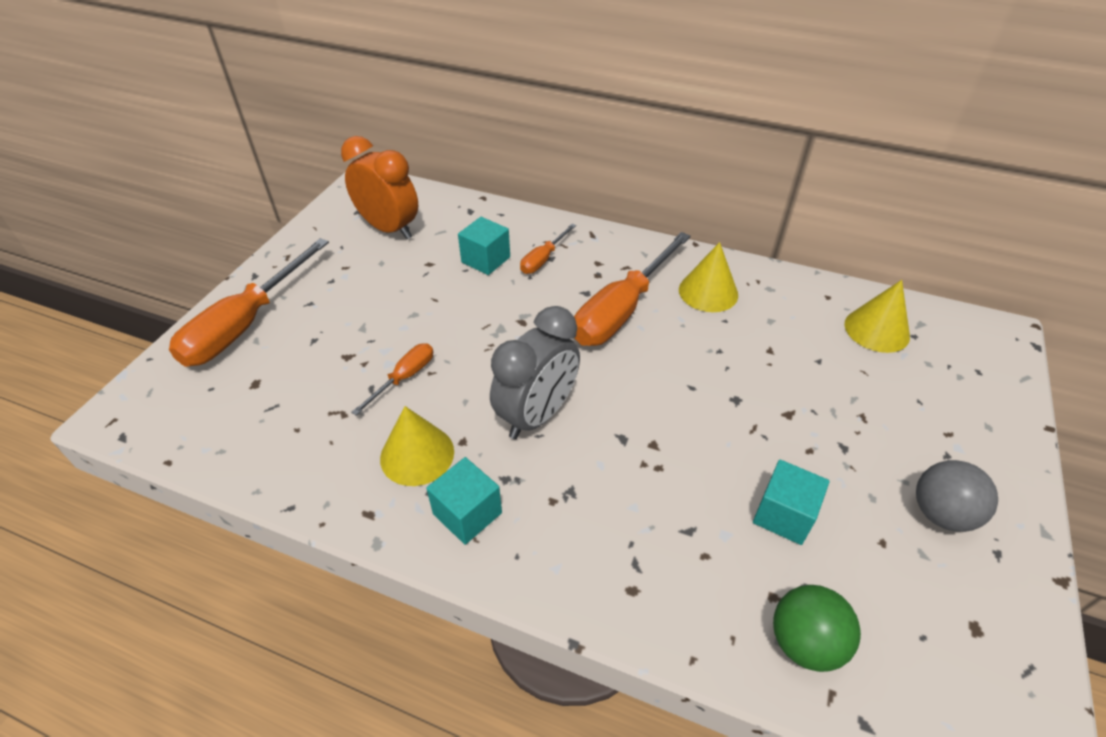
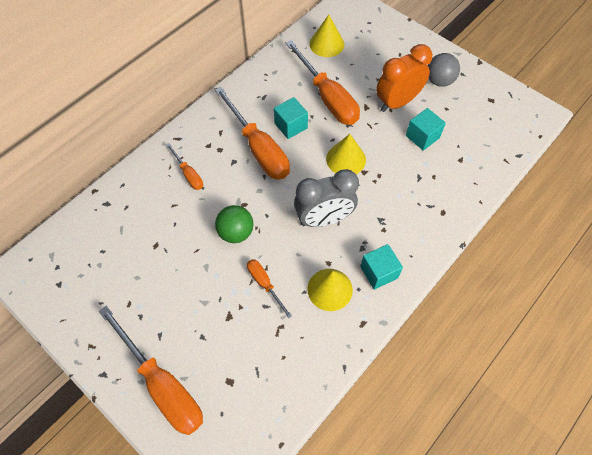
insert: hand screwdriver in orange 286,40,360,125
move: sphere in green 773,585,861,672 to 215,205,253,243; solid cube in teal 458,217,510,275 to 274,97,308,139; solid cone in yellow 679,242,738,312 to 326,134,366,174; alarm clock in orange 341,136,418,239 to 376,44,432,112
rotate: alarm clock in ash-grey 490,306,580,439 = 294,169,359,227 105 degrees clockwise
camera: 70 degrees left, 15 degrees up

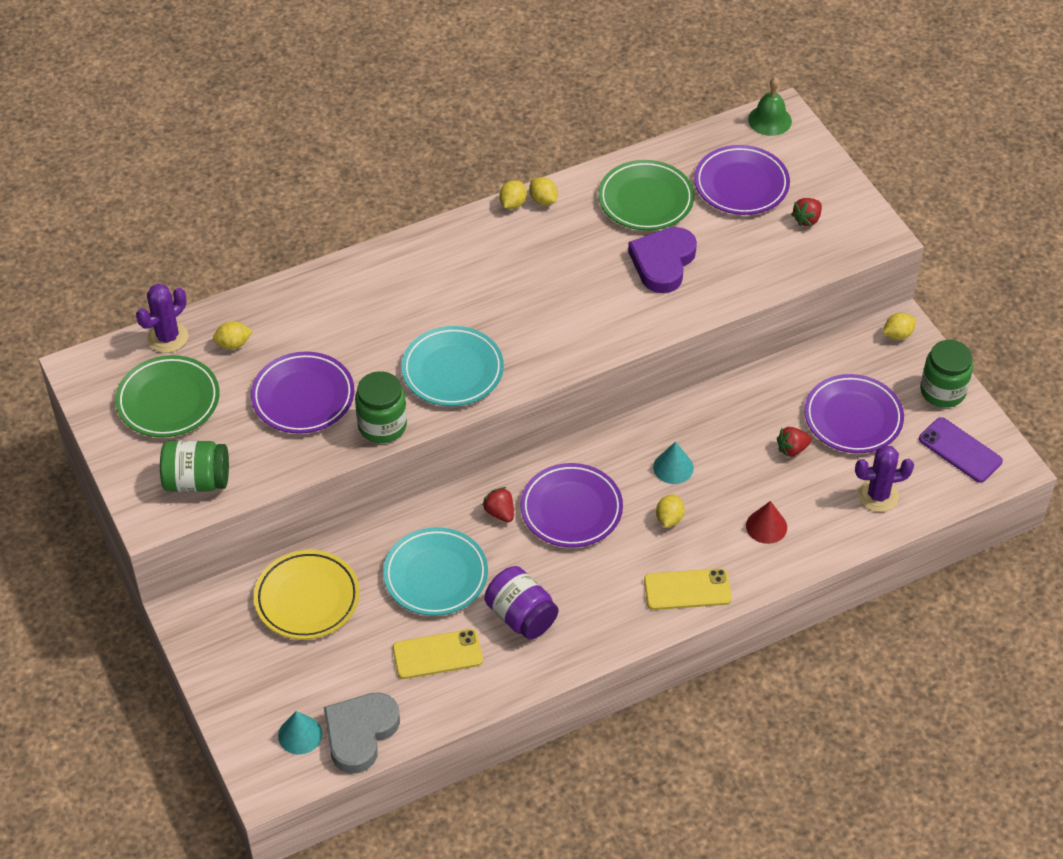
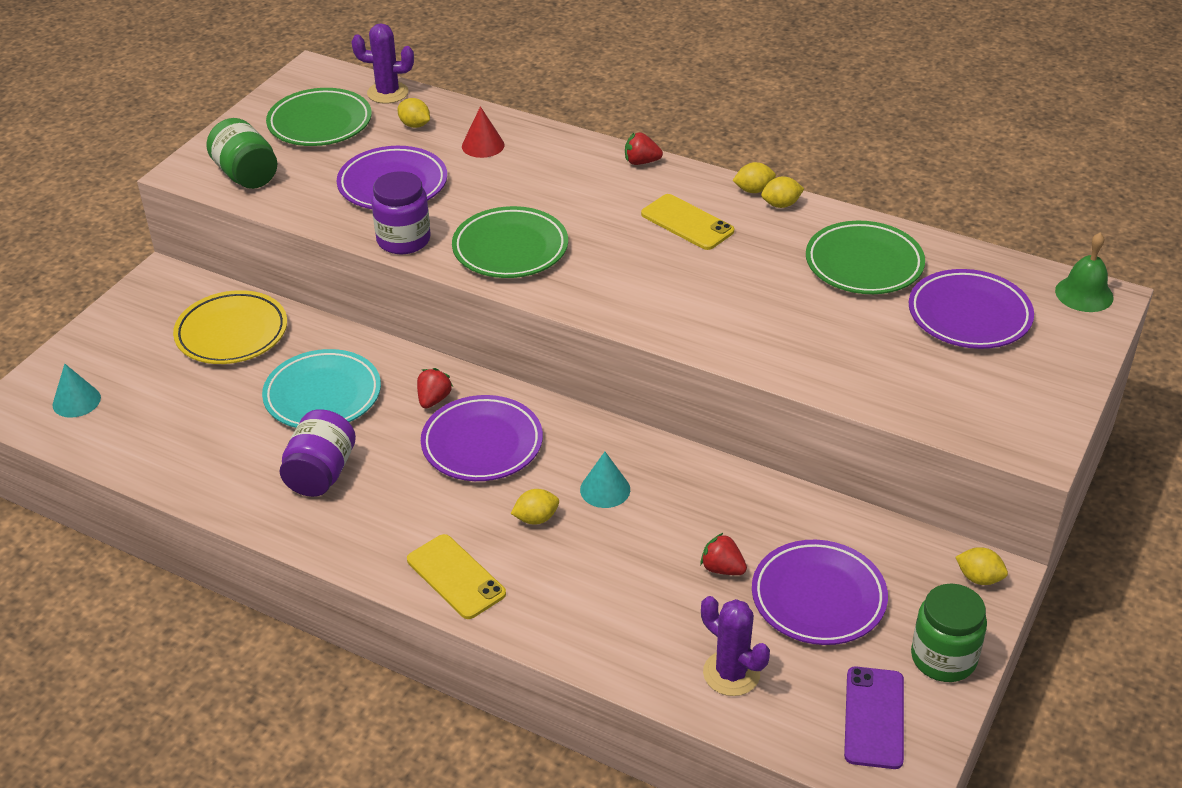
delete: heart in ash-grey 324,692,400,773; heart in violet 628,227,697,293
move: solid cone in crimson 746,501,787,544 to 462,106,505,158; toy strawberry in crimson 791,198,822,226 to 625,132,663,165; mobile phone in yellow 393,629,483,679 to 641,194,734,250
recolor: jam jar in green 355,371,407,443 to jam jar in violet 371,171,431,254; plate in teal 401,326,504,406 to plate in green 452,206,568,278
rotate: lemon in yellow 529,177,558,205 = 761,176,804,208 60 degrees clockwise
camera: 55 degrees right, 10 degrees down

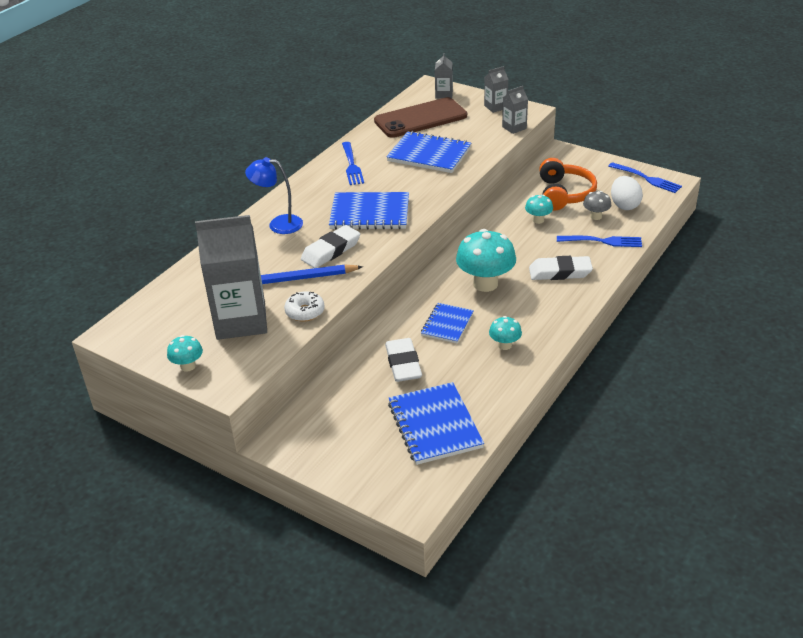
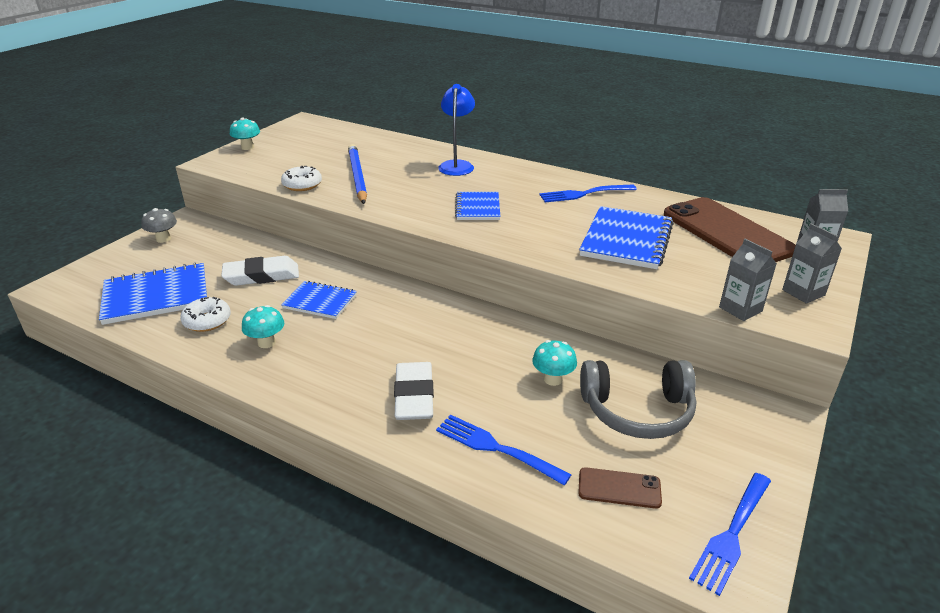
delete: milk carton in ash-grey 195,215,267,340; pencil eraser in snow-white 301,225,360,268; toadstool in teal 456,229,516,292
insert: glazed donut in snow-white 180,297,231,332
move: toadstool in ash-grey 583,191,611,220 to 141,208,177,243
replace: egg in snow-white 611,176,643,210 to mobile phone in dark brown 578,467,662,509
recolor: headset in orange 539,158,597,211 to headset in ash-grey 580,360,696,439
rotate: fork in blue 557,236,642,247 = 436,415,572,486 120 degrees clockwise
resize: notepad in blue 329,192,409,229 = 455,192,501,220 x0.61
camera: 85 degrees right, 5 degrees down

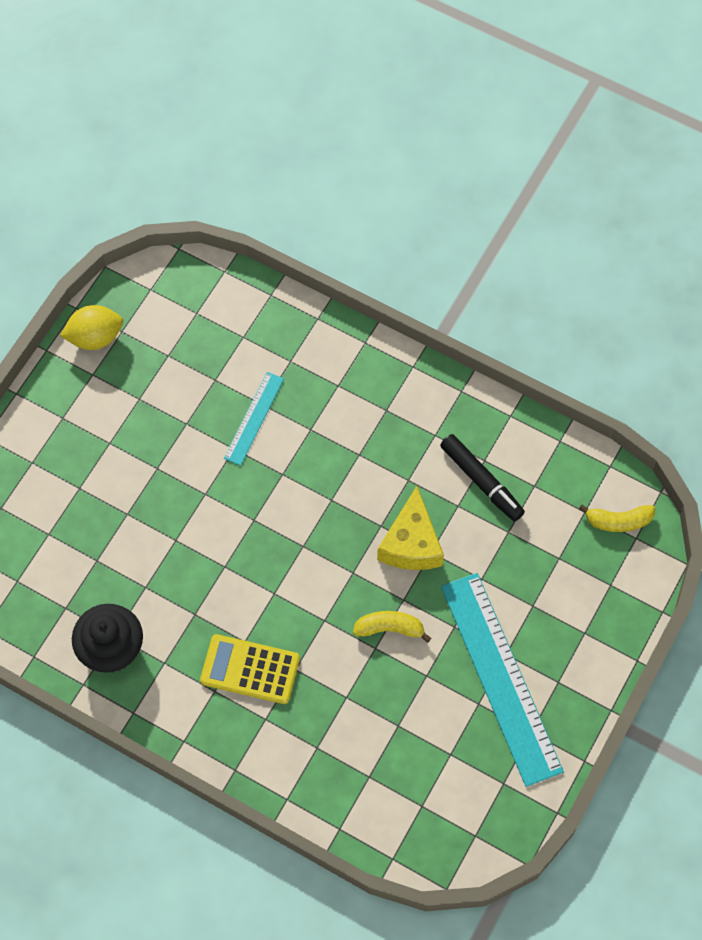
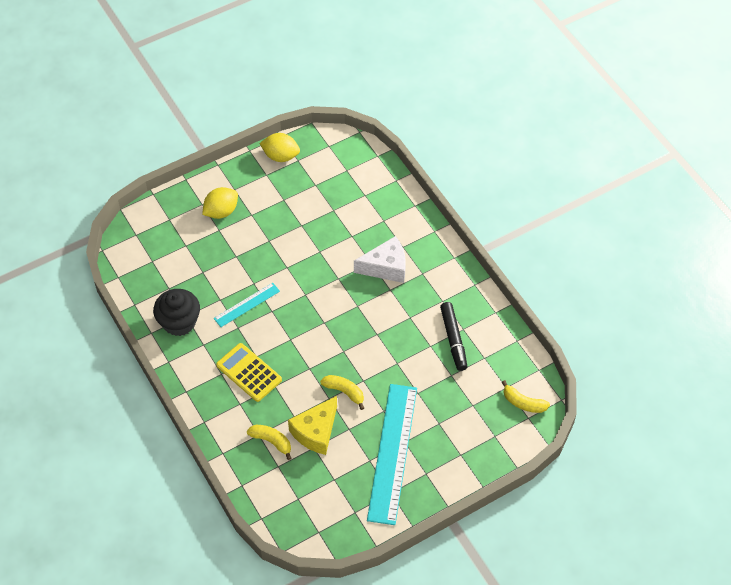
insert: lemon in yellow 202,187,238,219; banana fruit in yellow 247,425,291,460; piece of cheese in snow-white 354,236,406,283
move: measuring stick in teal 224,372,284,466 to 214,283,280,327; piece of cheese in yellow 377,486,444,570 to 288,396,337,455
camera: 30 degrees right, 10 degrees down

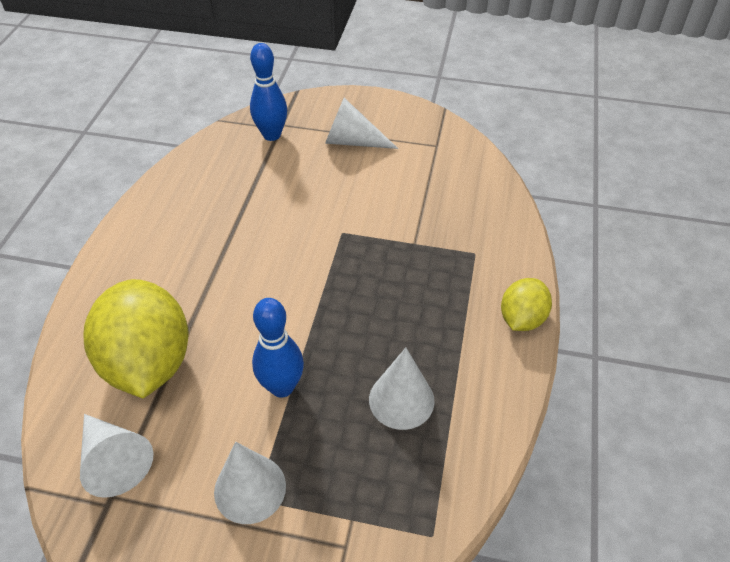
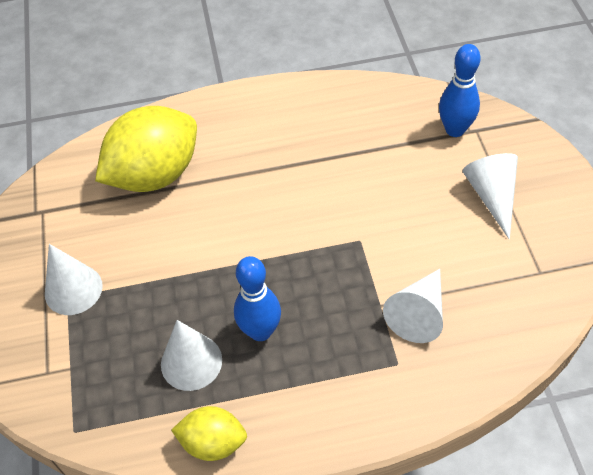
move: lemon in yellow 501,278,552,331 to 171,406,247,461; skittle in blue 252,298,304,398 to 234,256,281,341; solid cone in snow-white 80,414,153,498 to 383,269,443,343
camera: 70 degrees right, 5 degrees up

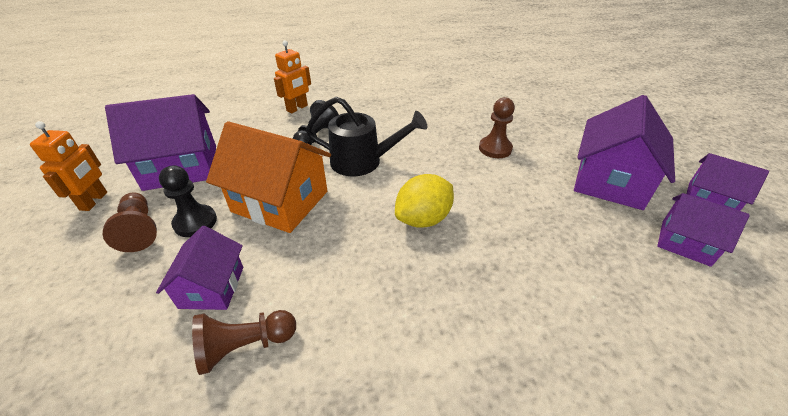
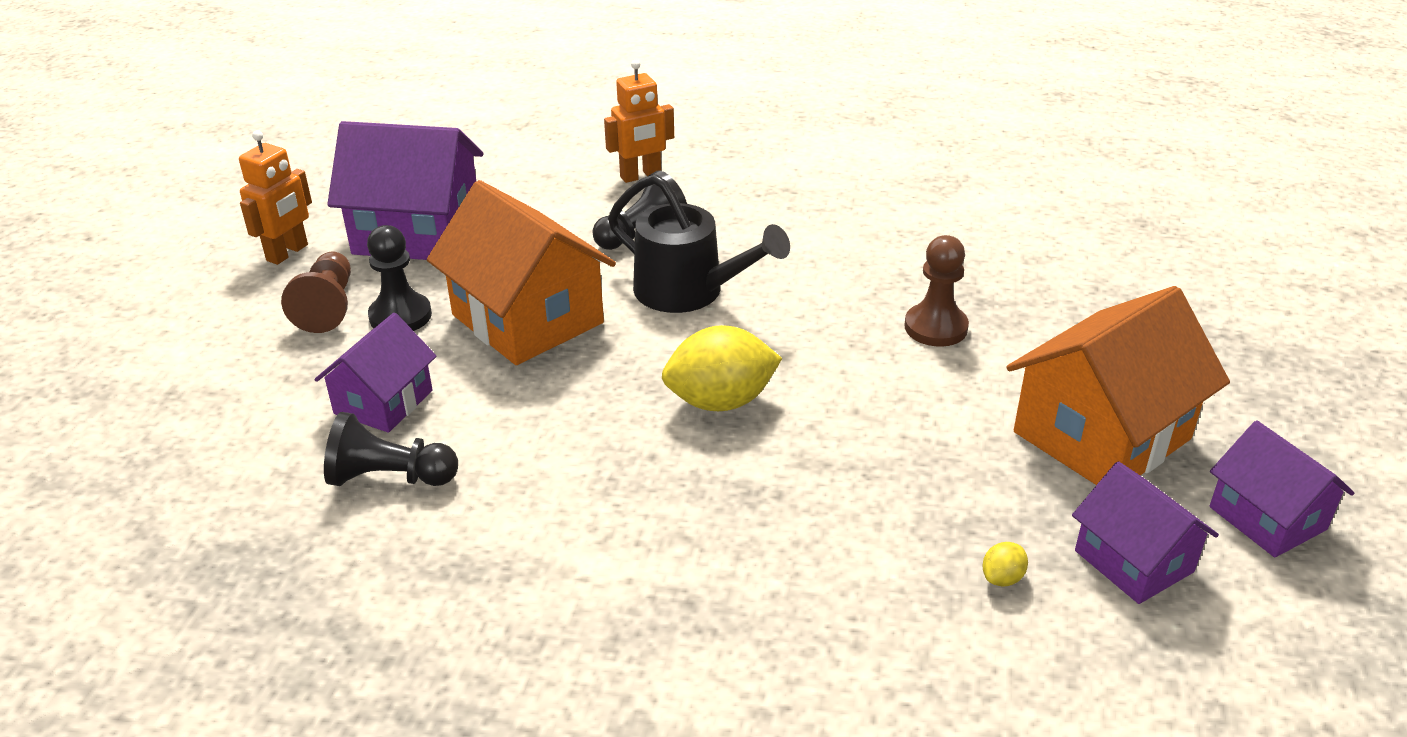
insert: lemon in yellow 982,542,1028,587
recolor: game pawn in dark brown 192,310,296,375 to game pawn in black 324,412,458,486; house in violet 574,95,675,210 to house in orange 1007,286,1230,485
camera: 25 degrees right, 5 degrees down

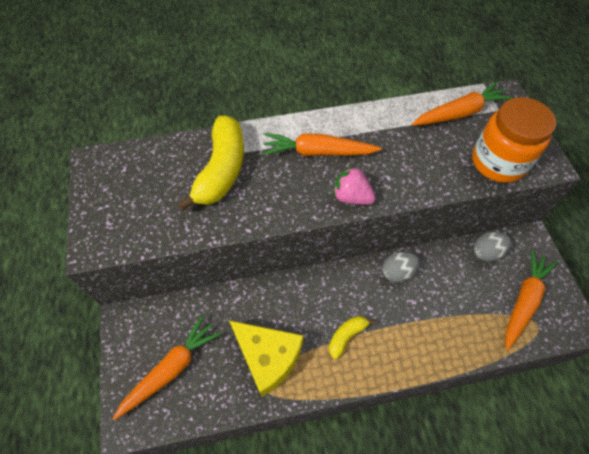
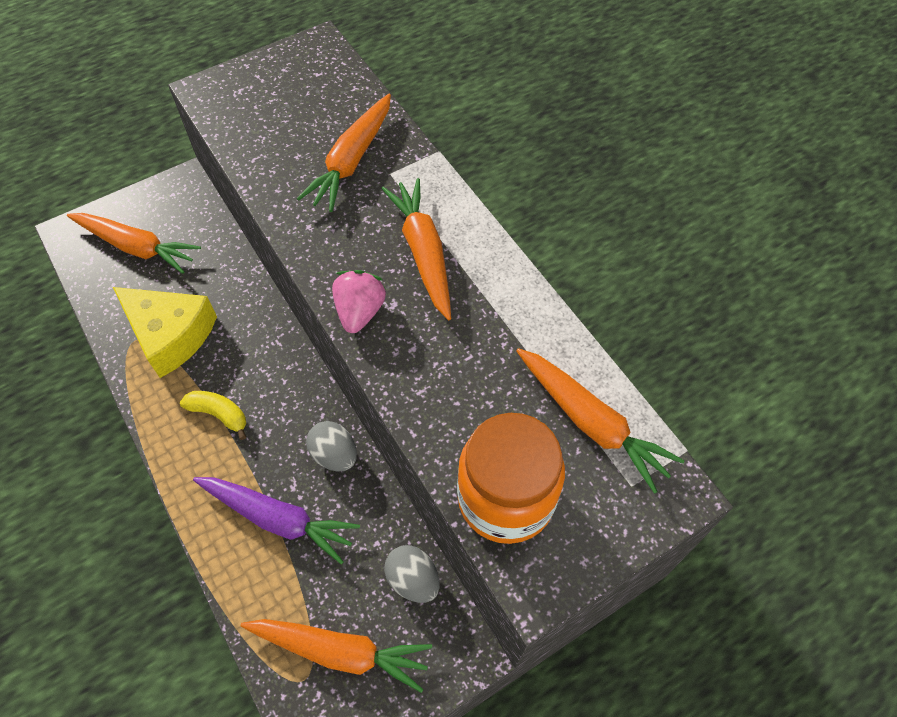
insert: toy carrot in violet 193,477,360,565
replace: banana fruit in yellow 178,116,244,211 to toy carrot in orange 297,94,391,212
rotate: piece of cheese in yellow 229,321,304,397 = 113,287,217,378 75 degrees counterclockwise
camera: 70 degrees right, 0 degrees up

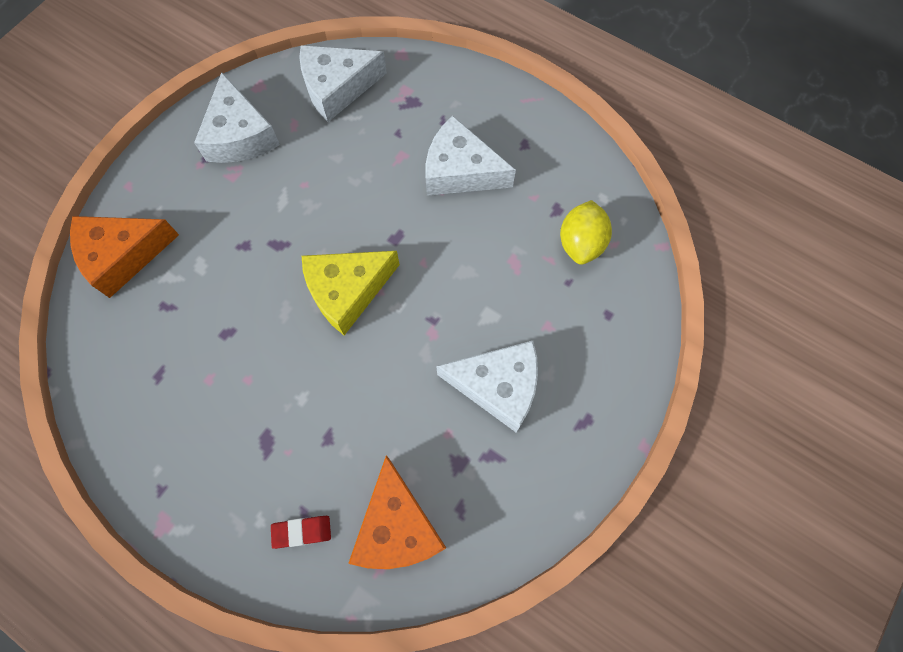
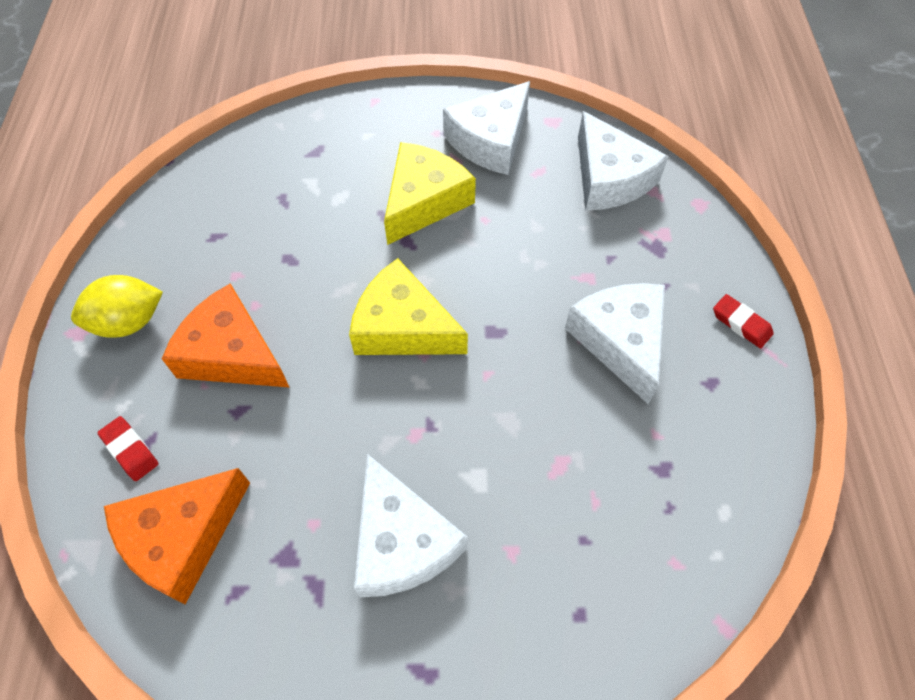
insert: piece of cheese in yellow 384,142,476,245; pencil eraser in crimson 713,294,774,349
move: lemon in yellow 560,200,612,265 to 71,275,163,338; piece of cheese in orange 70,216,179,298 to 162,283,290,388
rotate: piece of cheese in snow-white 299,45,387,122 = 578,111,669,211 150 degrees counterclockwise
camera: 55 degrees right, 10 degrees down

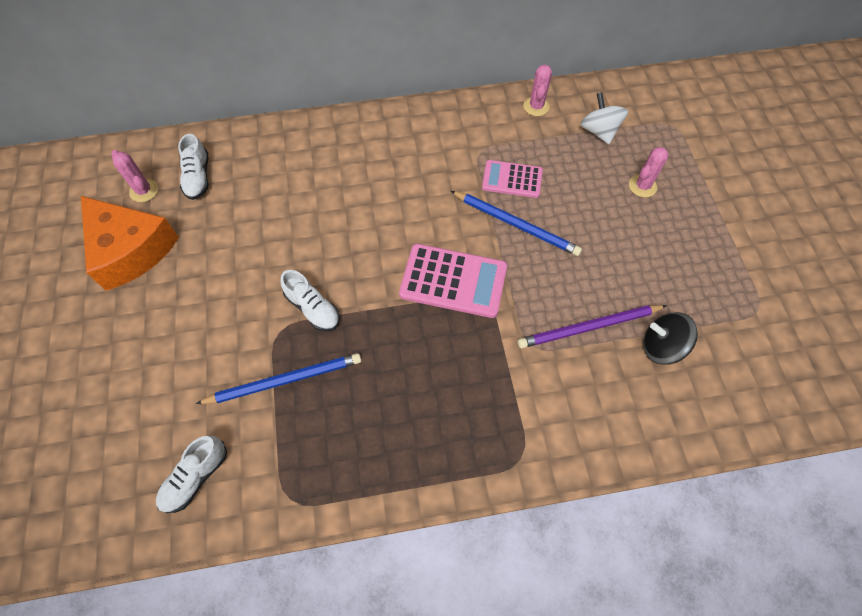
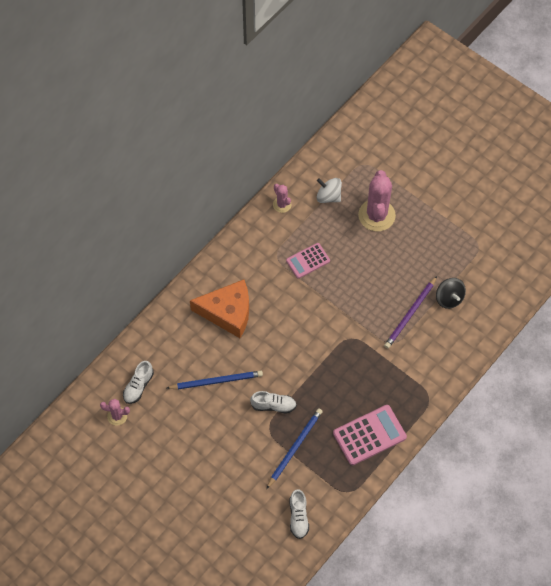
move: wooden pencil in blue 451,191,582,256 to 167,371,263,389; piece of cheese in orange 81,196,179,291 to 190,279,249,338; adding machine in pink 399,244,507,318 to 333,405,407,465
rotate: sneaker in snow-white 178,134,209,200 = 123,361,154,404 75 degrees clockwise; spinning top in black 643,312,698,365 = 436,278,466,309 90 degrees counterclockwise
resize: saguaro cactus in pink 629,147,669,197 = 358,170,396,231 x1.99
camera: 40 degrees left, 0 degrees up

